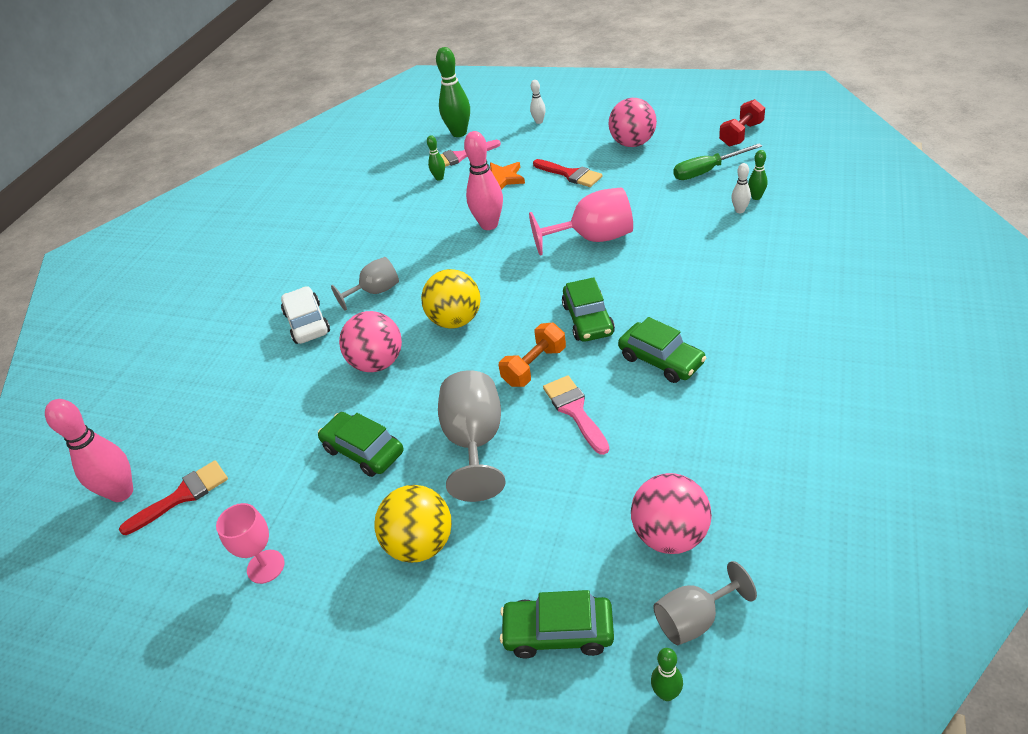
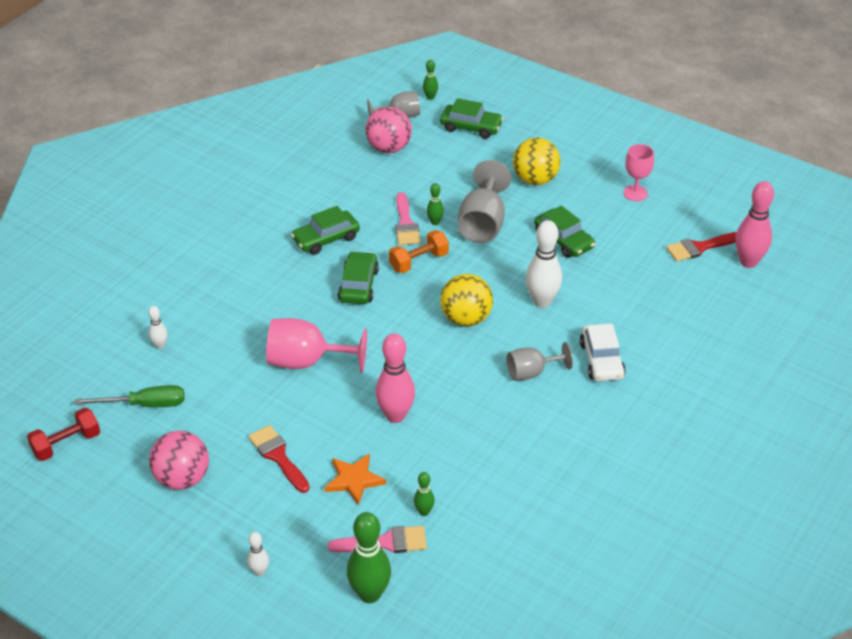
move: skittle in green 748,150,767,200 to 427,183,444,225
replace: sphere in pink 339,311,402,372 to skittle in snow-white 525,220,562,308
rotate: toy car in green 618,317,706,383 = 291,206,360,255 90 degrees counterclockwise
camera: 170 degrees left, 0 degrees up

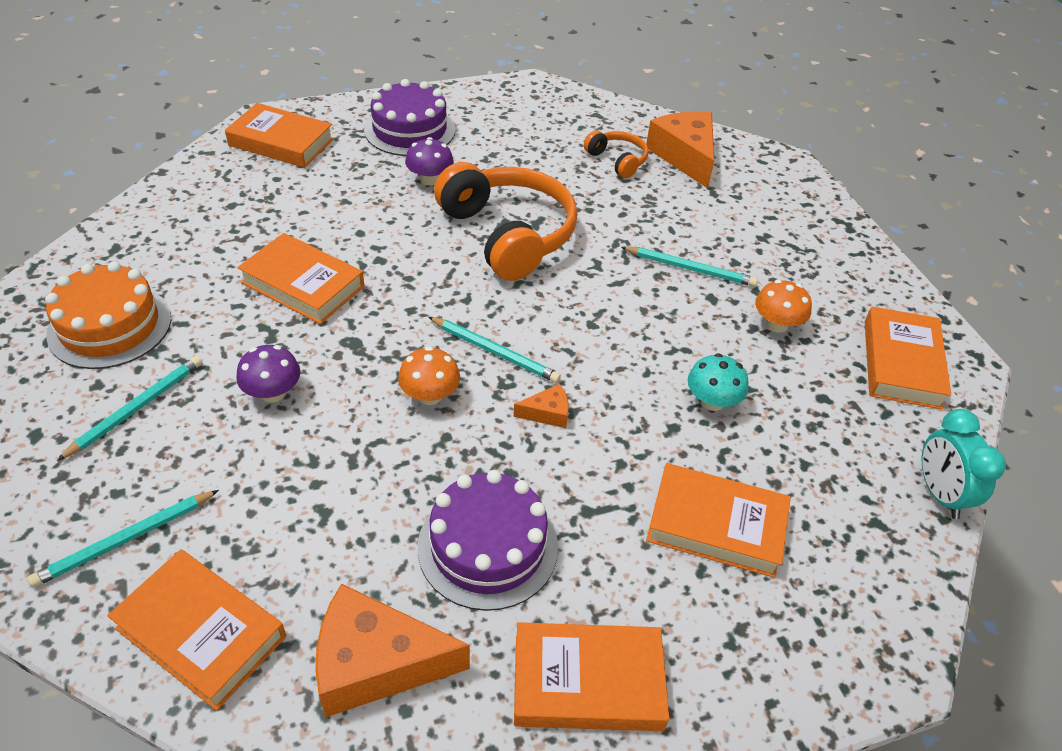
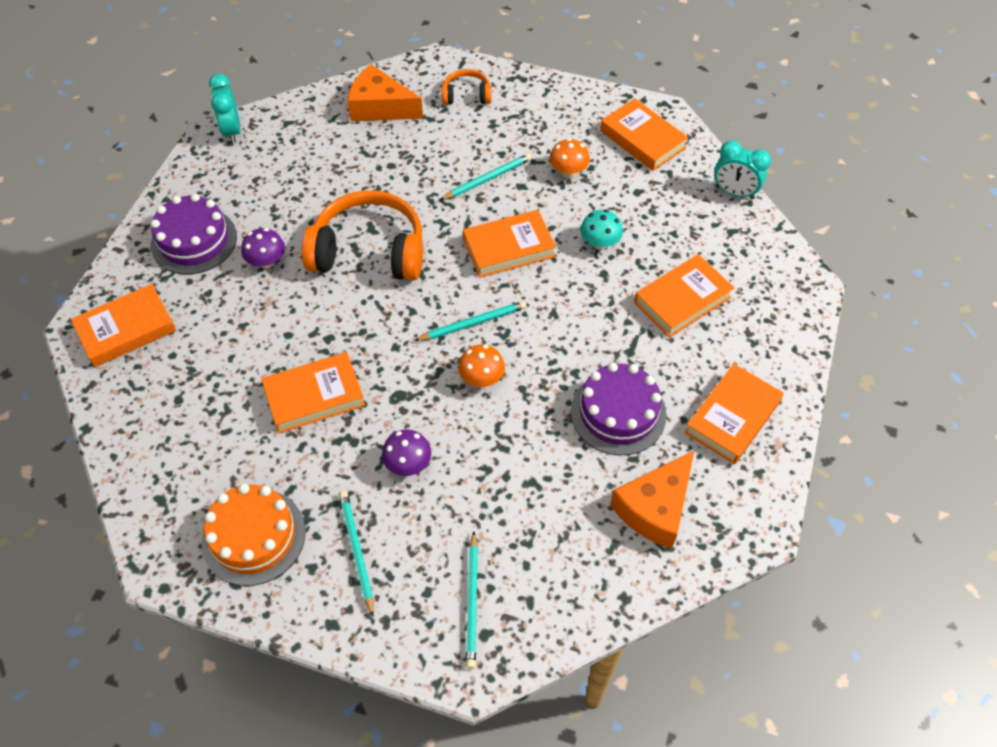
delete: piece of cheese in orange 514,384,569,428
insert: alarm clock in teal 209,74,241,143
move: headset in orange 584,130,649,178 to 442,69,491,105; hardcover in orange 107,549,286,711 to 463,210,556,278
camera: 50 degrees left, 10 degrees up

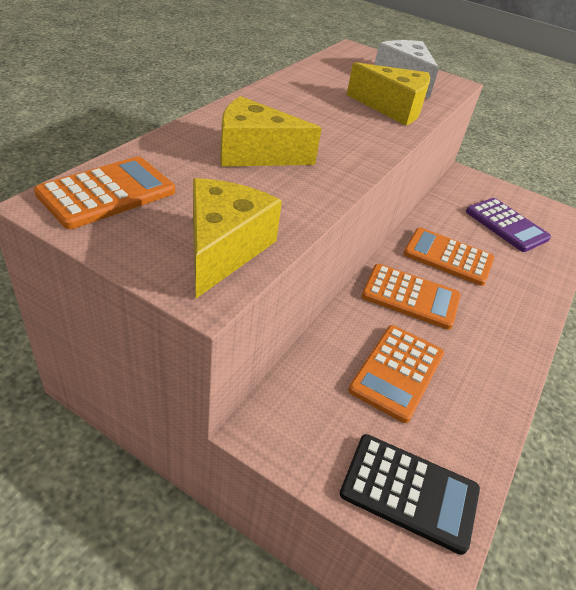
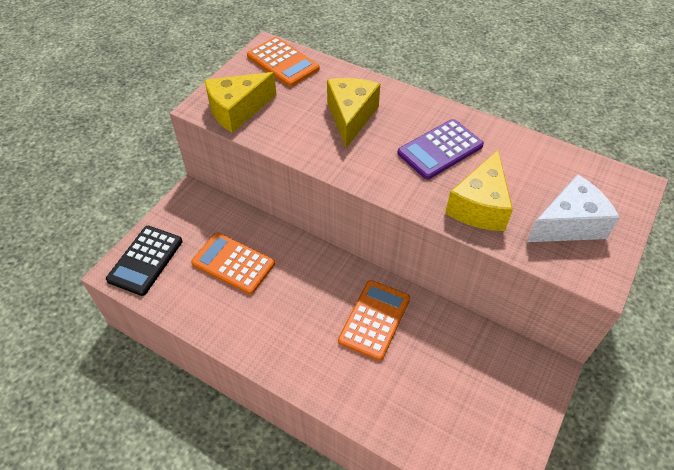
delete: adding machine in orange 362,264,461,330
move: adding machine in violet 466,198,551,252 to 397,119,484,179
rotate: piece of cheese in yellow 193,178,282,298 = 204,72,276,133 135 degrees clockwise
camera: 95 degrees right, 10 degrees up

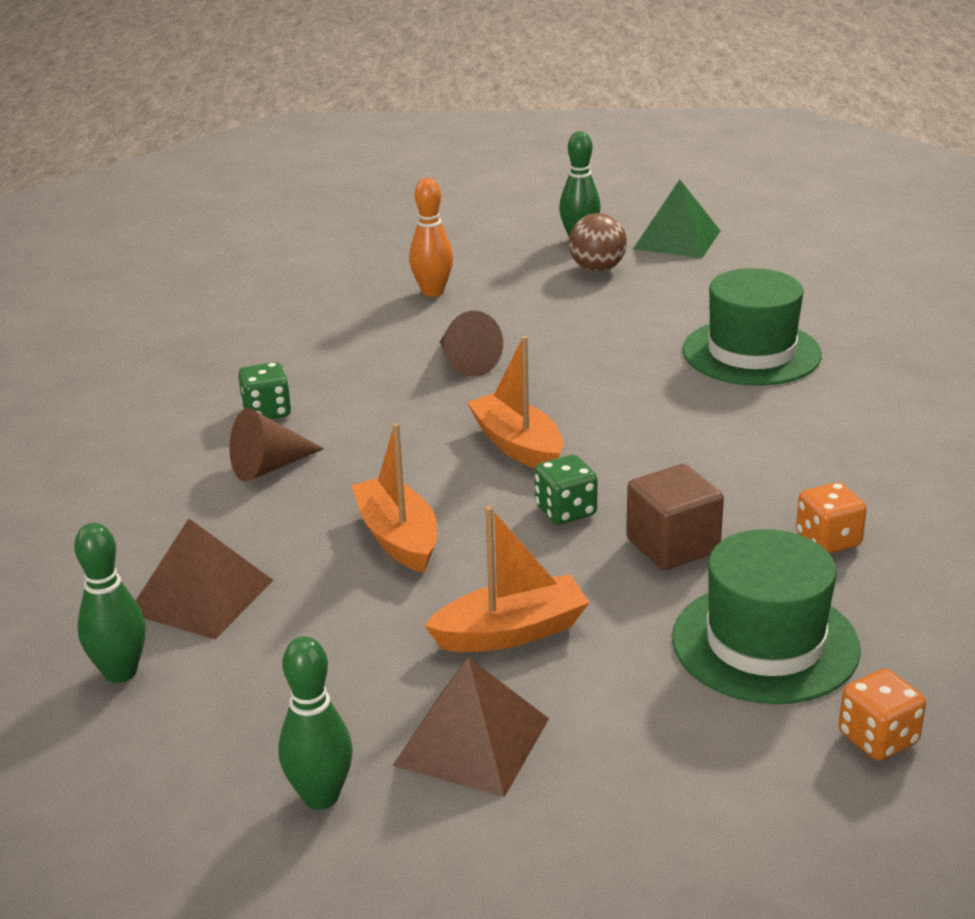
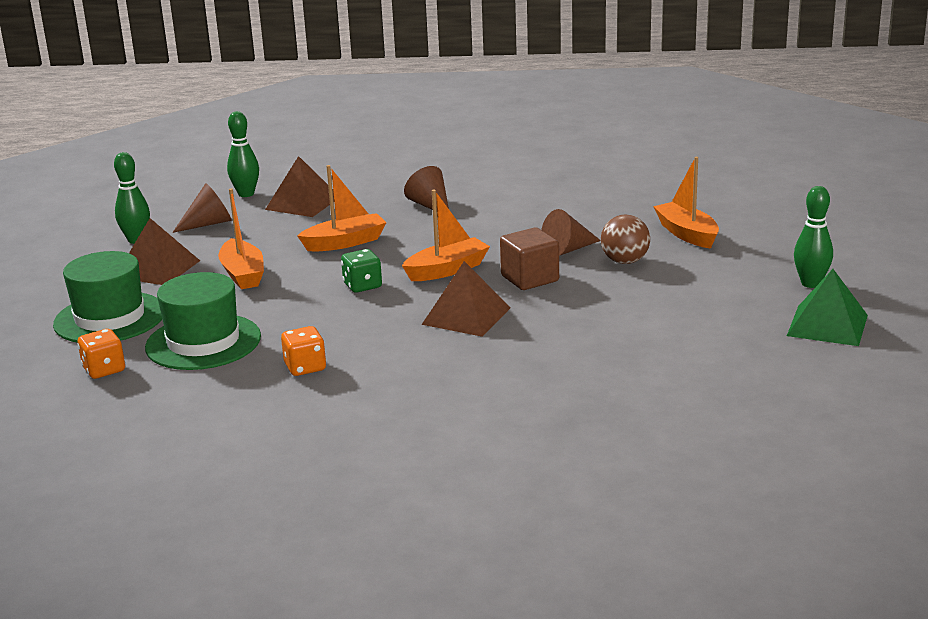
delete: dice in green 238,362,291,419
insert: solid cone in dark brown 172,183,232,233; pyramid shape in dark brown 422,261,511,337
move: tall hat in green 682,268,822,386 to 53,251,162,343; solid cube in dark brown 626,464,724,570 to 500,227,559,290; sphere in dark brown 569,213,627,272 to 601,215,650,264
replace: skittle in orange 409,178,453,297 to boat in orange 653,157,719,249
camera: 90 degrees right, 5 degrees down

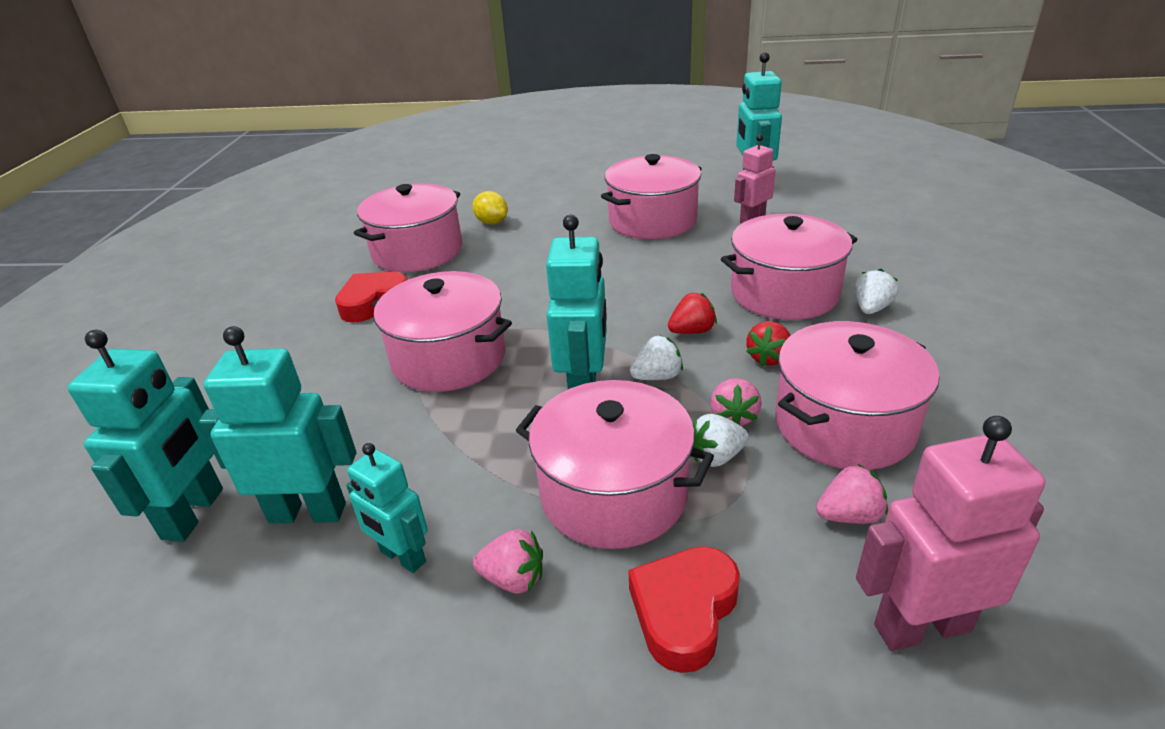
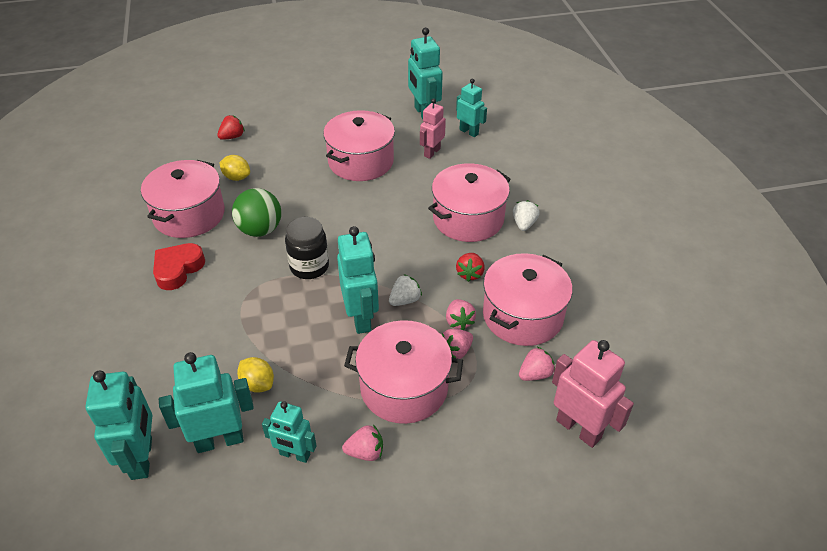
delete: cooking pot in pink 372,271,512,392; heart in crimson 628,546,740,673
insert: sphere in green 232,188,281,237; lemon in yellow 237,357,274,393; jam jar in black 285,217,329,279; robot figure in teal 456,79,487,137
move: toy strawberry in crimson 668,293,717,334 to 217,115,245,140
recolor: toy strawberry in snow-white 693,414,749,467 to toy strawberry in pink 442,329,473,359
rotate: robot figure in pink 856,416,1046,651 = 552,340,634,448 75 degrees clockwise
camera: 20 degrees left, 10 degrees up

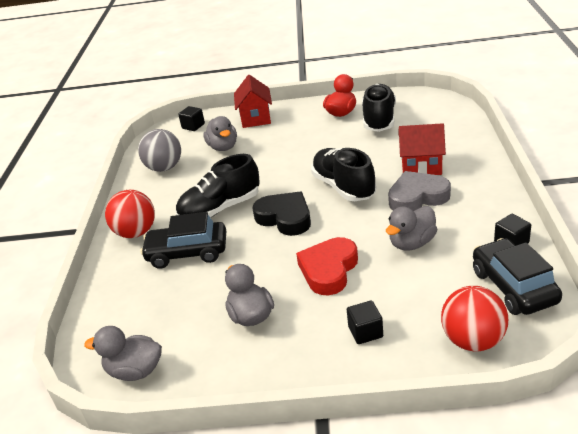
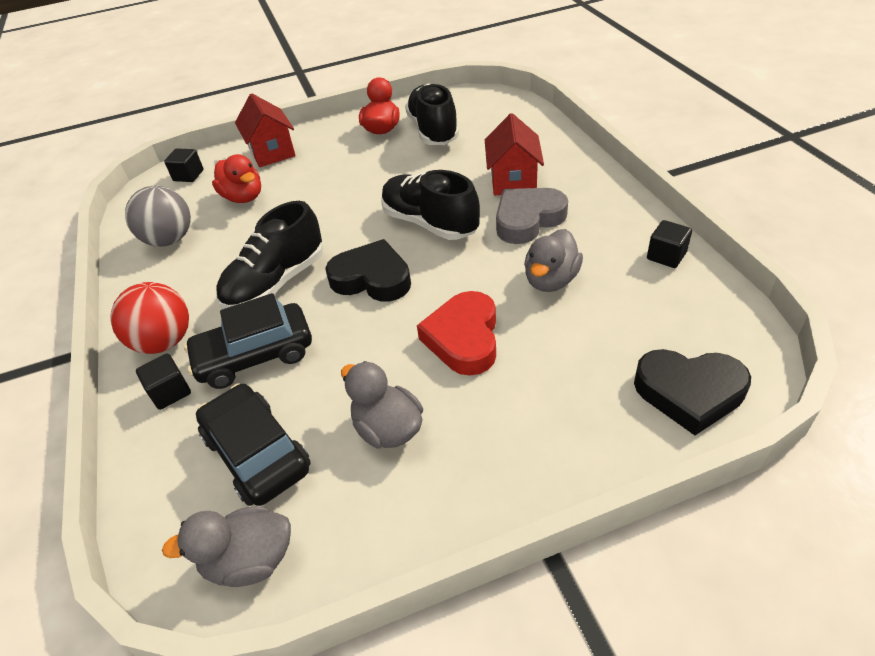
move: solid cube in black 347,301,383,344 to 136,354,191,410; toy car in black 473,238,562,315 to 196,383,311,506
replace: sphere in crimson 441,286,508,351 to heart in black 634,349,751,435
recolor: duck in ash-grey 203,116,237,151 to duck in crimson 212,154,261,203
rotate: house in crimson 398,123,446,175 = 485,113,544,195 75 degrees counterclockwise
camera: 20 degrees left, 10 degrees up

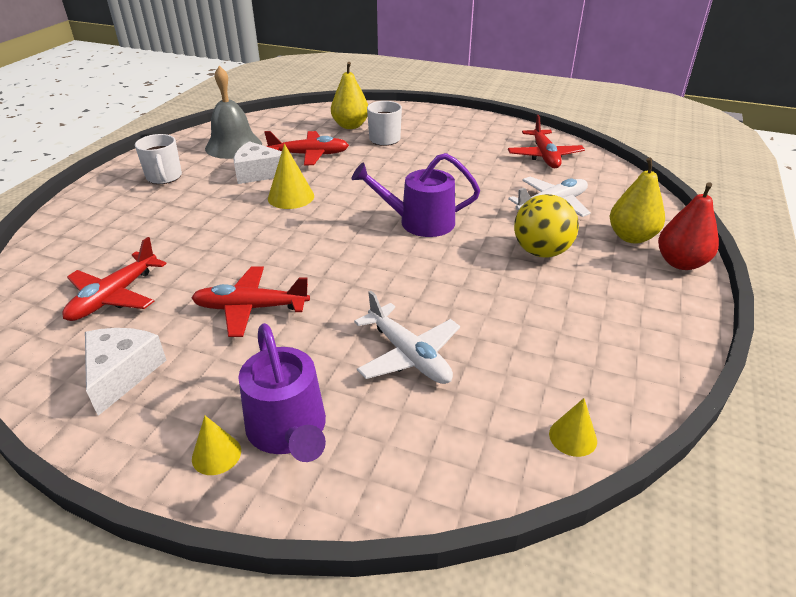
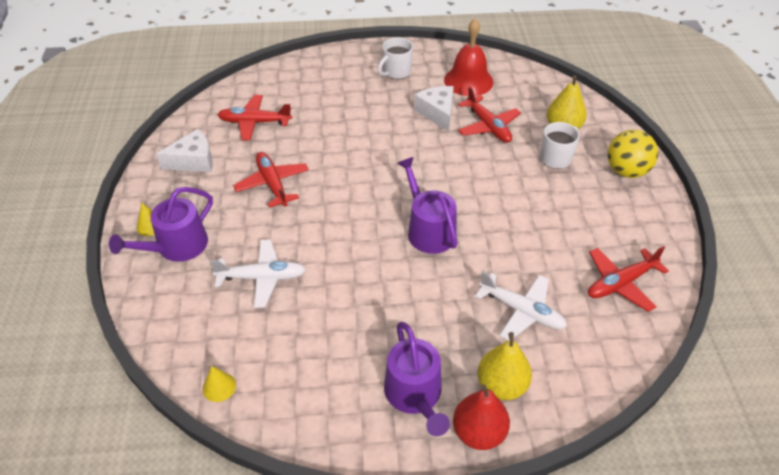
delete: solid cone in yellow 268,144,314,209
insert: watering can in violet 384,322,450,436
move: sphere in yellow 514,194,579,258 to 608,130,658,178
recolor: school bell in ash-grey 205,66,262,159 to school bell in crimson 444,18,494,96
rotate: toy plane in snow-white 354,290,460,384 = 209,239,306,308 120 degrees counterclockwise
camera: 65 degrees right, 10 degrees up

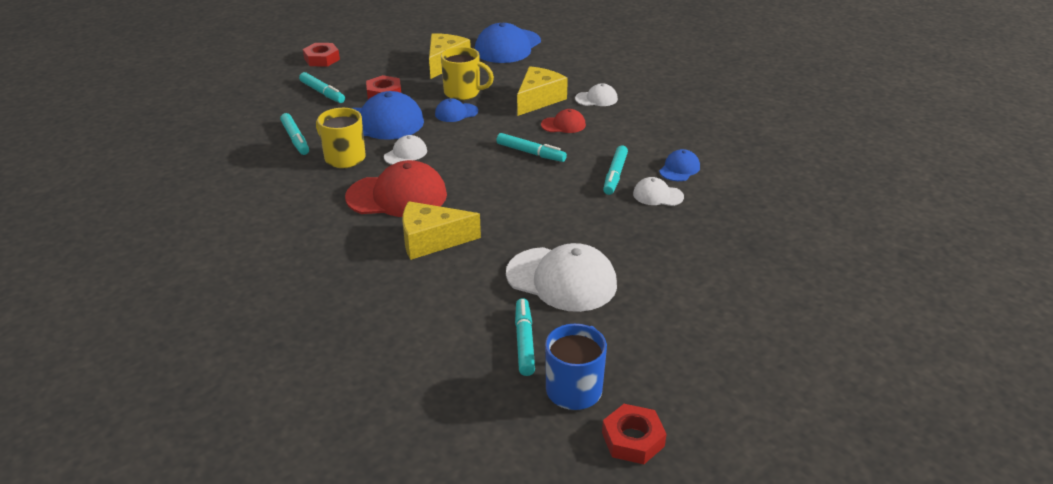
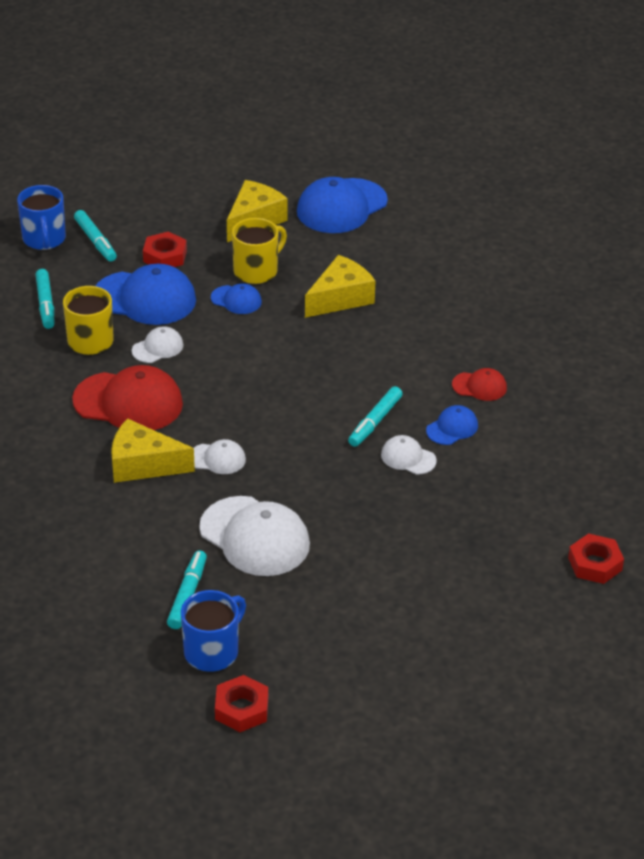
delete: marker pen in teal 496,133,567,162
insert: coffee mug in blue 17,185,66,250
move: peaked cap in snow-white 575,83,618,106 to 194,439,246,474; peaked cap in crimson 541,109,586,133 to 452,368,507,401; hexagon nut in crimson 303,43,340,67 to 568,533,624,584
rotate: peaked cap in blue 435,98,478,122 = 211,283,262,314 150 degrees counterclockwise; coffee mug in yellow 441,47,494,100 = 232,218,287,284 75 degrees counterclockwise
camera: 15 degrees right, 5 degrees up

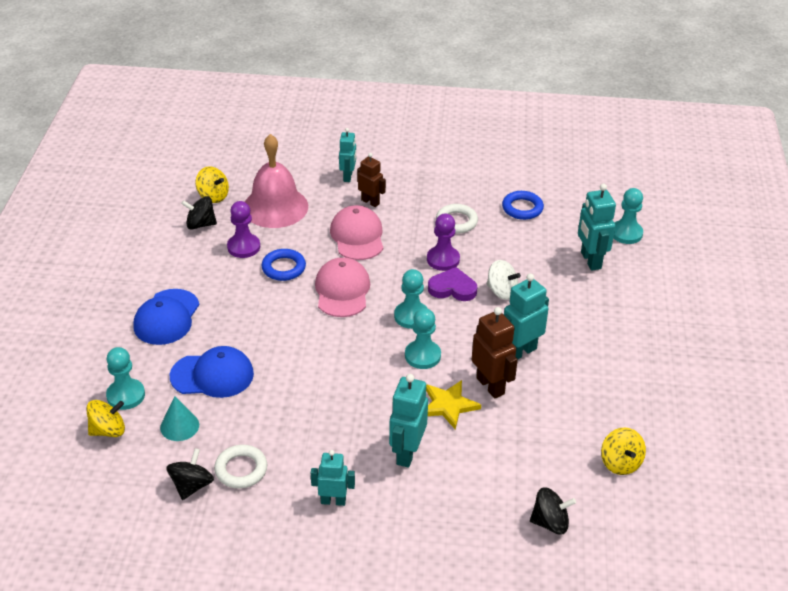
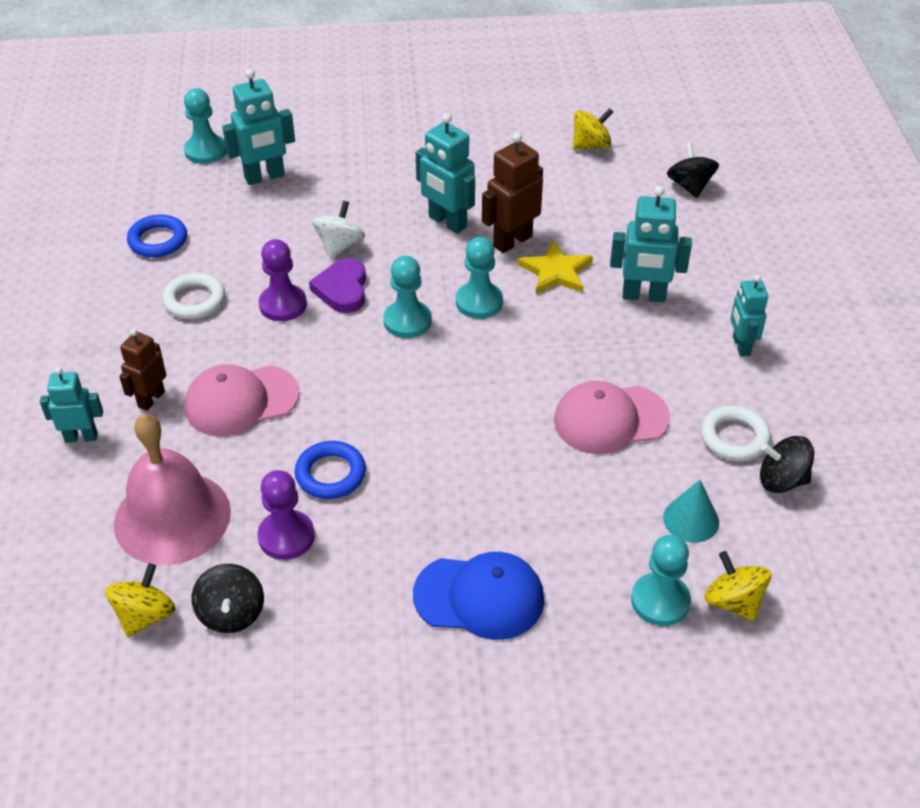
delete: peaked cap in blue 170,346,254,398
move: peaked cap in pink 315,257,370,317 to 554,381,670,454
camera: 100 degrees left, 5 degrees up

